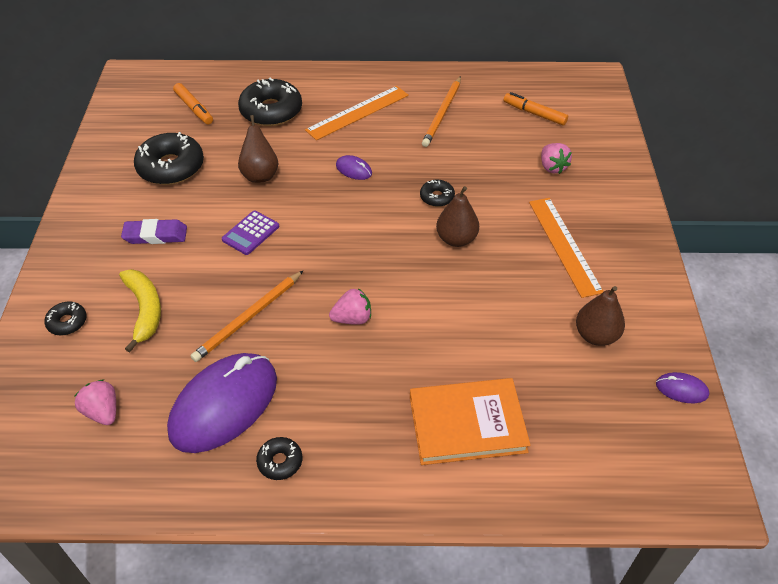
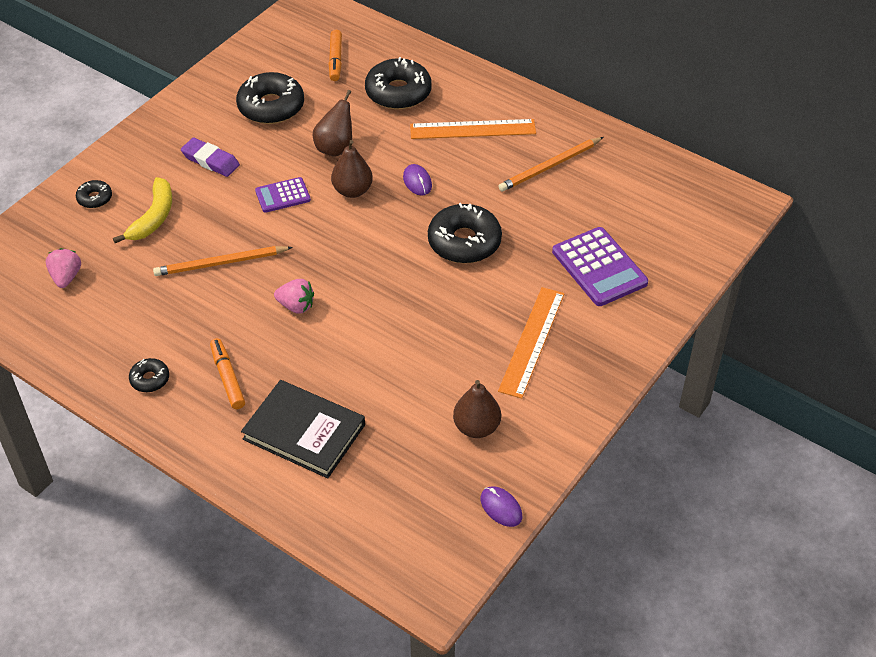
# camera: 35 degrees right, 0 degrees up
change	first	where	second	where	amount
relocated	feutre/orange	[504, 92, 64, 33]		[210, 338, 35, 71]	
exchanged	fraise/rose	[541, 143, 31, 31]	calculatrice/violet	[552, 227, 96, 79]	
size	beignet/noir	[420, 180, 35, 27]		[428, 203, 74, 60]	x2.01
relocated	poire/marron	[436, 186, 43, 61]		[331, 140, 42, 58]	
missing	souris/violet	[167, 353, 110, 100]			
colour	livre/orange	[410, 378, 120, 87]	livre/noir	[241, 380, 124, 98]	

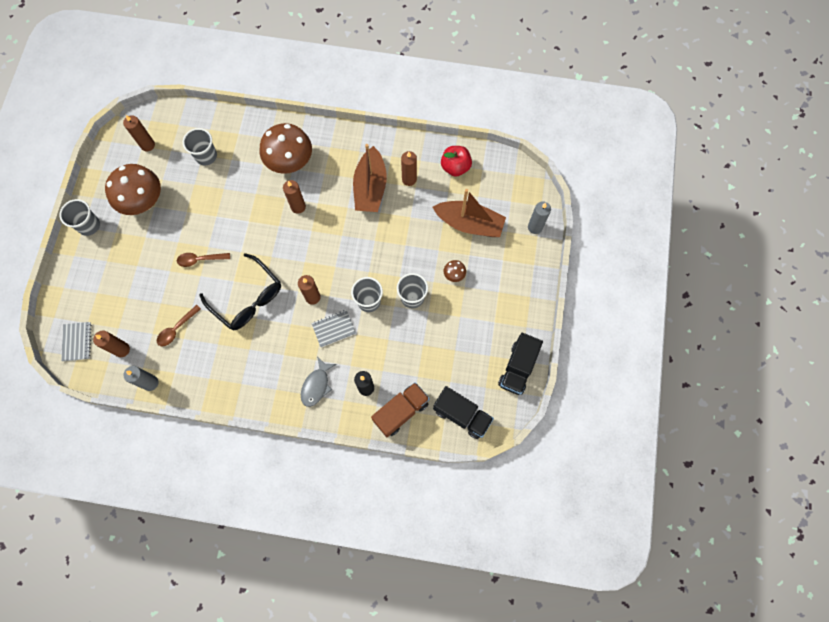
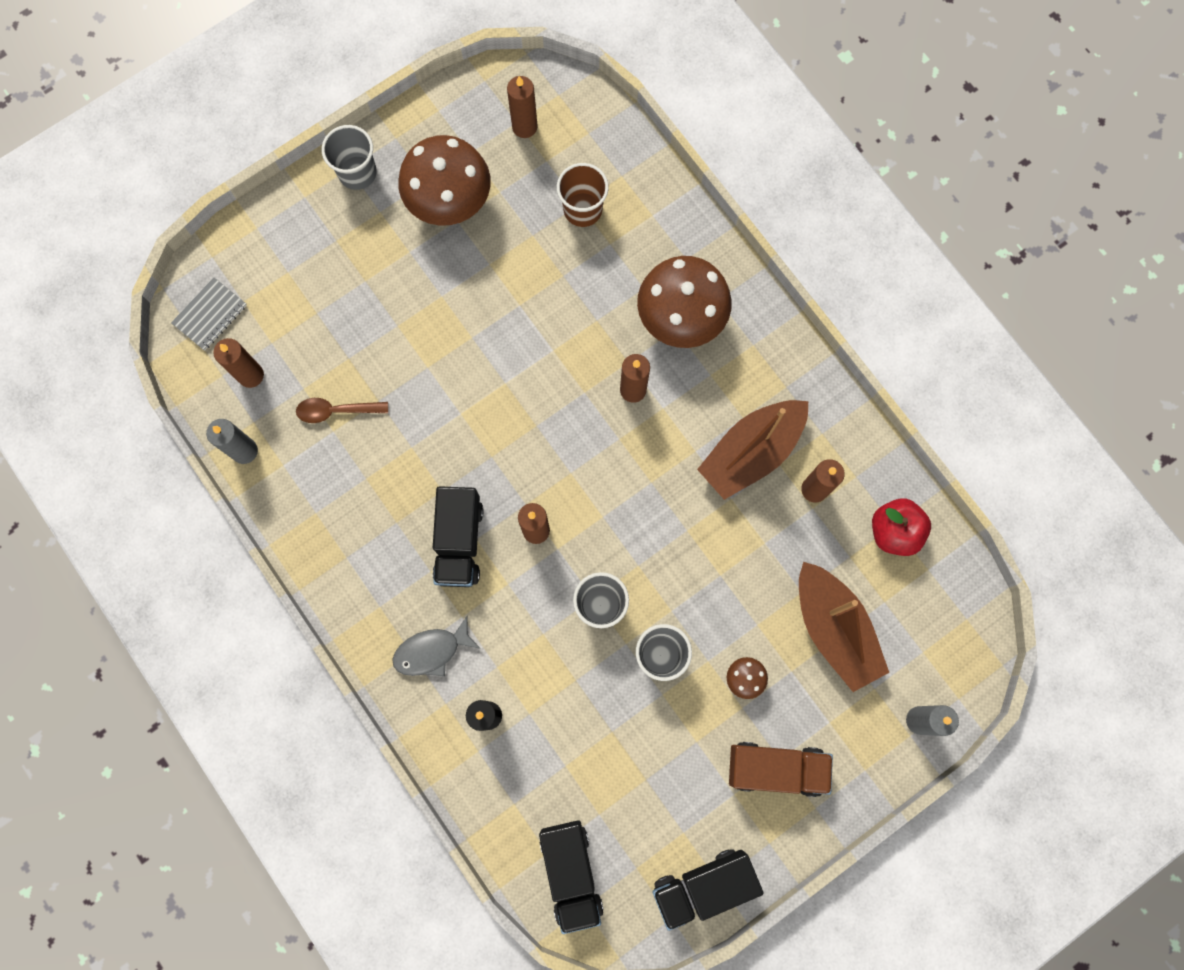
# camera: 45 degrees right, 5 degrees up
change	first	where	second	where	amount
colour	gobelet/gris	[183, 128, 34, 38]	gobelet/marron	[557, 163, 52, 64]	
missing	cuillère/marron	[177, 253, 53, 14]			
missing	lunettes/noir	[199, 253, 82, 77]			
missing	carnet/gris	[311, 310, 45, 37]			
relocated	camion/marron	[371, 382, 59, 55]		[729, 742, 104, 55]	
appeared			camion/noir	[433, 486, 50, 101]	

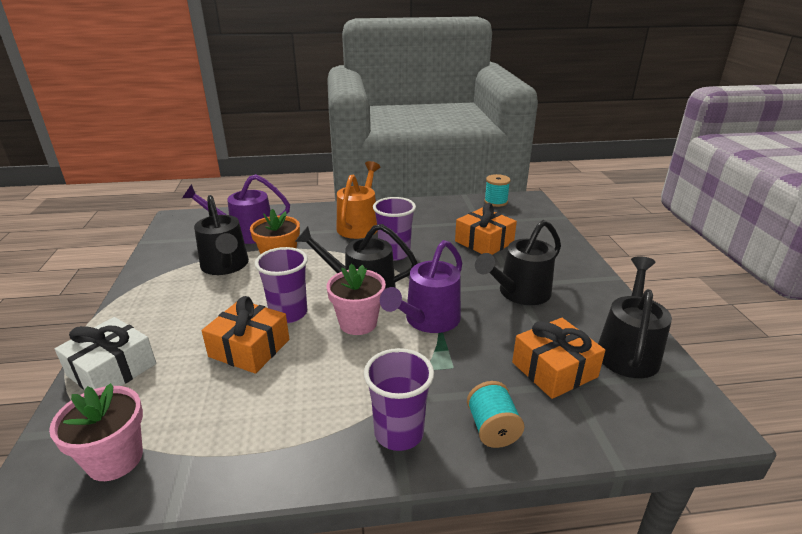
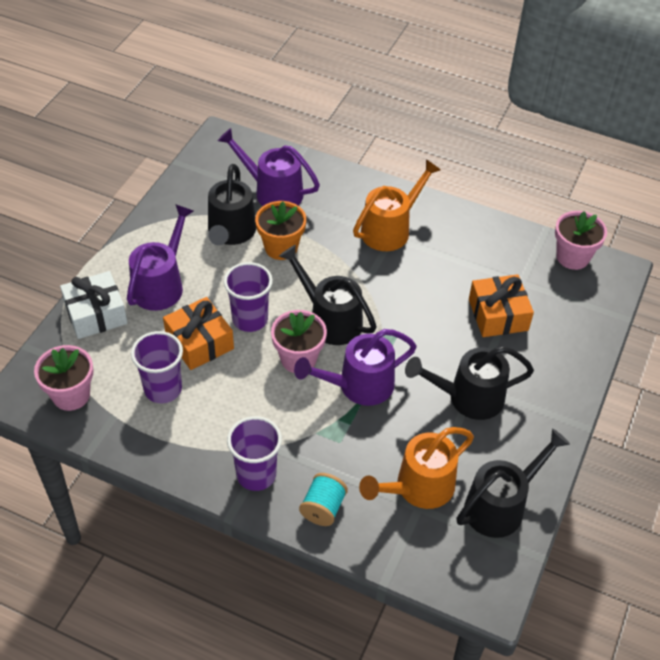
# camera: 30 degrees right, 20 degrees up
change	first	where	second	where	amount
exchanged	bobine/turquoise	[484, 174, 27, 33]	pot de fleurs/rose	[555, 211, 52, 59]	
relocated	gobelet/violet	[373, 197, 43, 63]		[131, 331, 52, 72]	
exchanged	cadeau/orange	[512, 318, 93, 81]	arrosoir/orange	[359, 427, 115, 82]	
appeared			arrosoir/violet	[127, 204, 66, 107]	

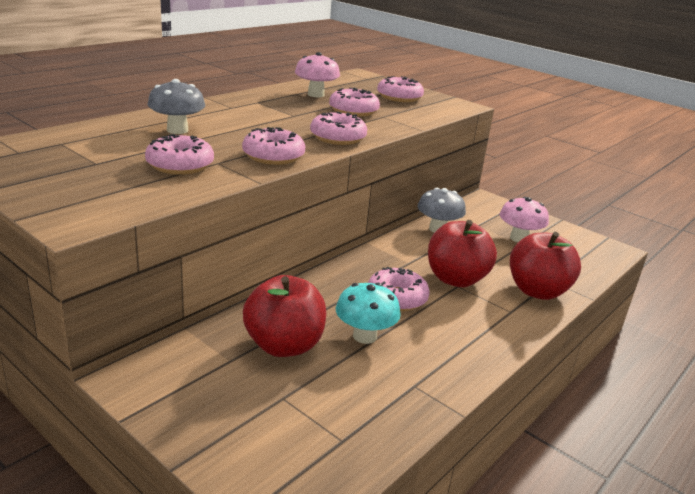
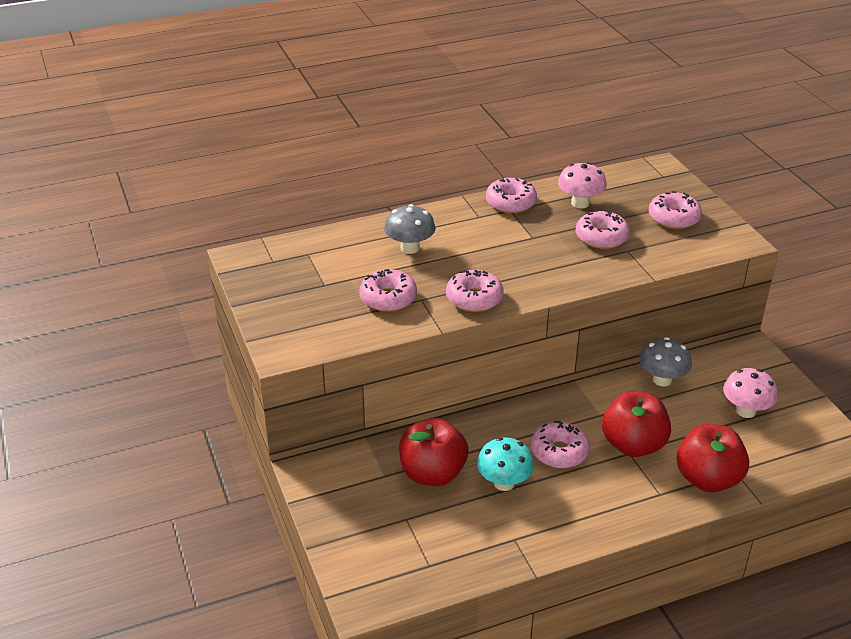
# camera: 30 degrees right, 10 degrees up
change	first	where	second	where	amount
relocated	beignet/rose	[310, 112, 57, 33]		[486, 178, 51, 35]	

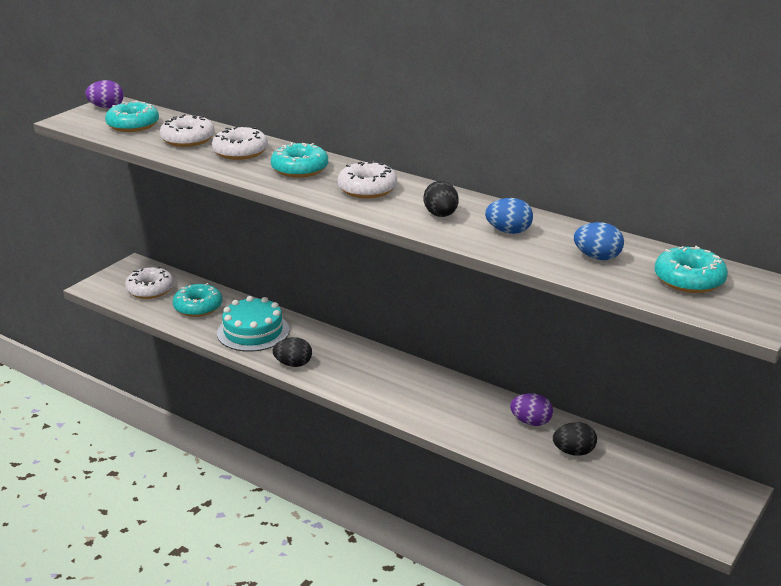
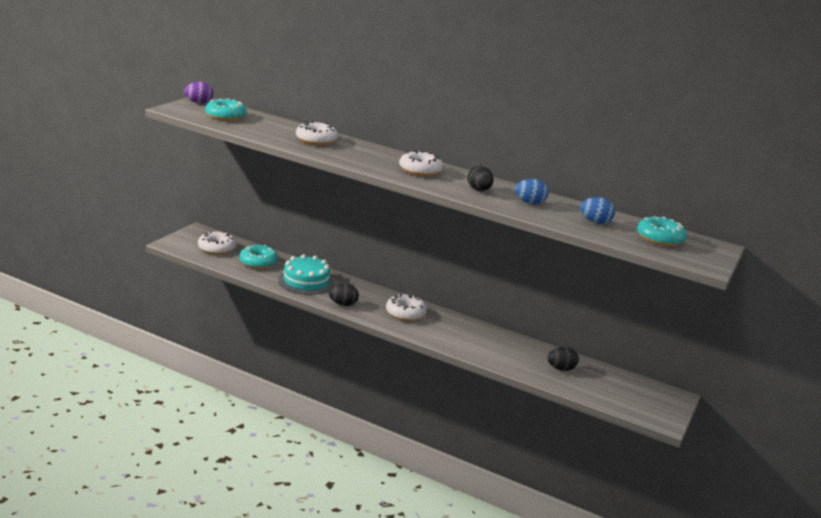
# camera: 10 degrees left, 5 degrees down
change	first	where	second	where	amount
relocated	beignet/blanc	[160, 114, 55, 33]		[386, 293, 41, 28]	
missing	beignet/turquoise	[271, 142, 57, 36]			
missing	œuf/violet	[510, 393, 43, 33]			

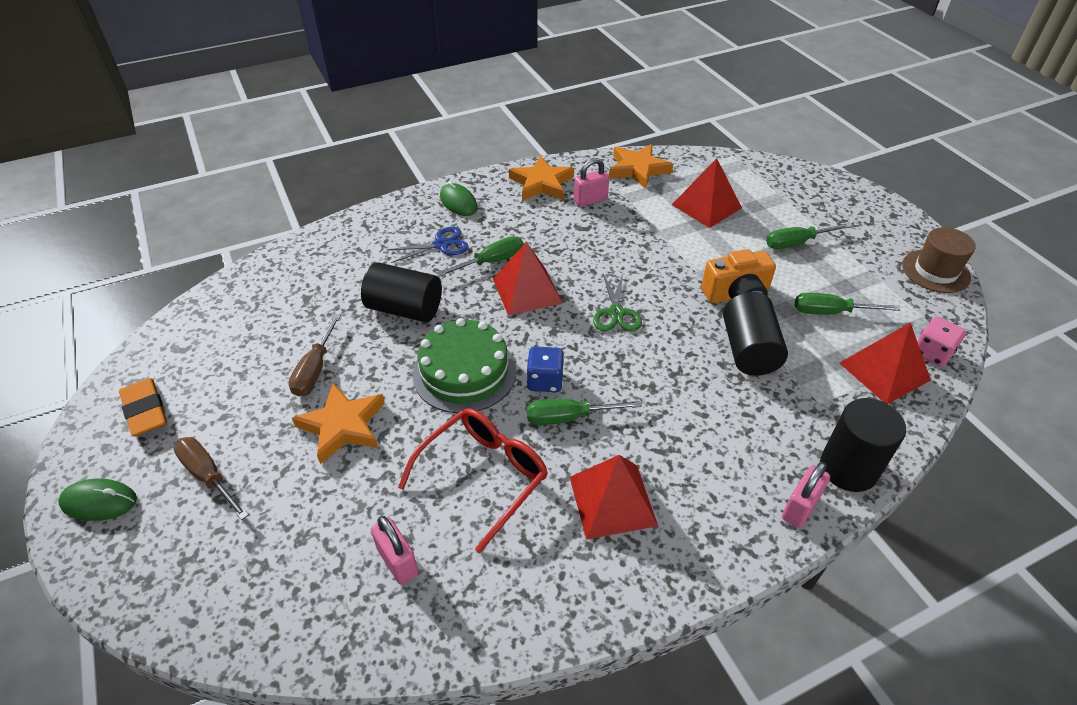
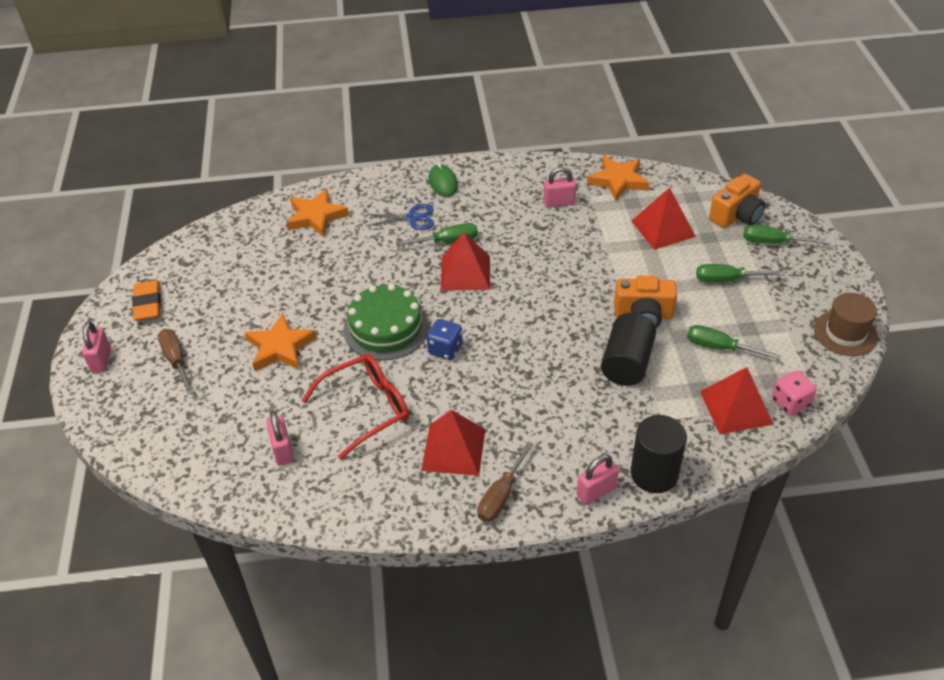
# camera: 20 degrees right, 0 degrees up
change	first	where	second	where	amount
relocated	étoile/orange	[509, 156, 65, 45]		[286, 189, 63, 48]	
missing	cylindre/noir	[361, 262, 81, 60]			
missing	ciseaux/vert	[593, 273, 49, 58]			
relocated	tournevis/marron	[289, 314, 52, 82]		[477, 441, 57, 81]	
relocated	tournevis/vert	[527, 399, 115, 26]		[743, 225, 87, 19]	
exchanged	souris/vert	[58, 479, 79, 42]	cadenas/rose	[82, 321, 29, 52]	
appeared			appareil photo/orange	[709, 174, 56, 54]	

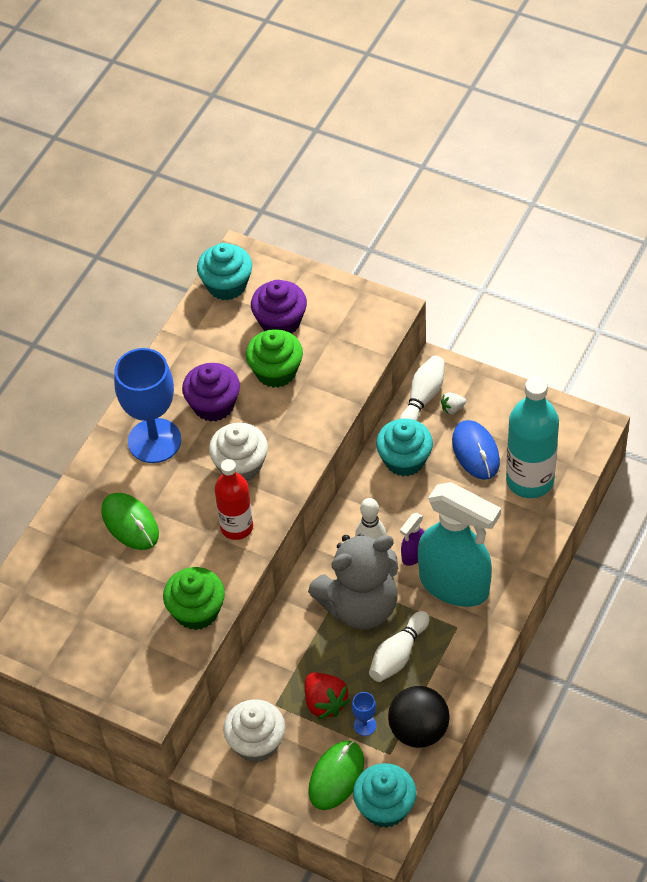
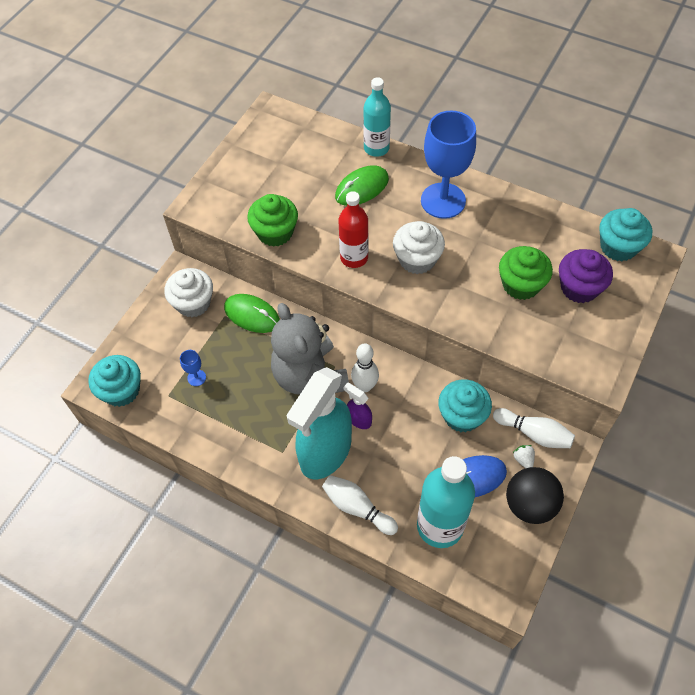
# camera: 90 degrees right, 5 degrees up
change	first	where	second	where	amount
missing	muffin/violet	[182, 363, 58, 59]			
relocated	quille/blanc	[369, 611, 61, 71]		[322, 475, 76, 60]	
missing	fraise/rouge	[305, 673, 45, 46]			
relocated	balle/noir	[388, 686, 62, 62]		[506, 467, 58, 57]	
relocated	souris/vert	[308, 740, 56, 70]		[224, 294, 56, 39]	
appeared			bouteille/turquoise	[363, 77, 28, 80]	

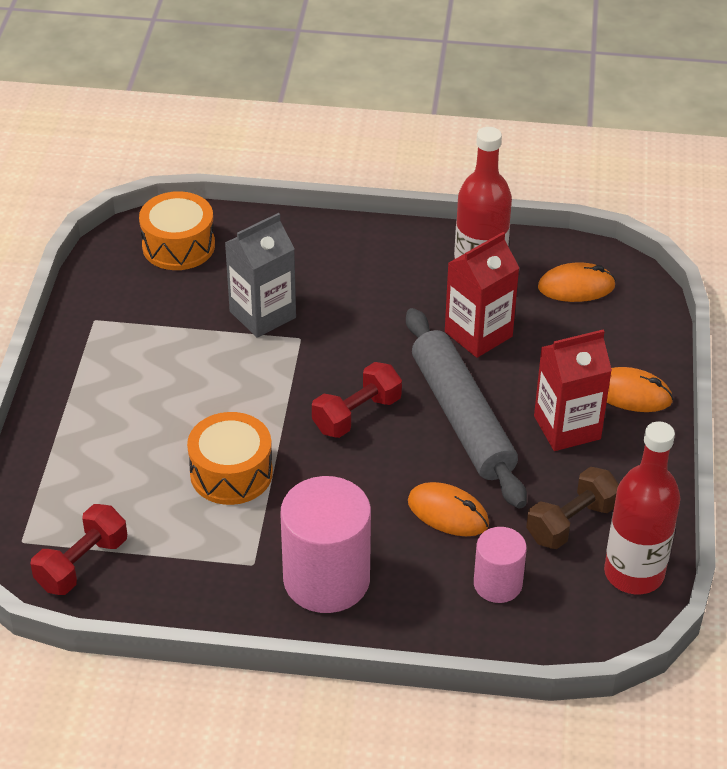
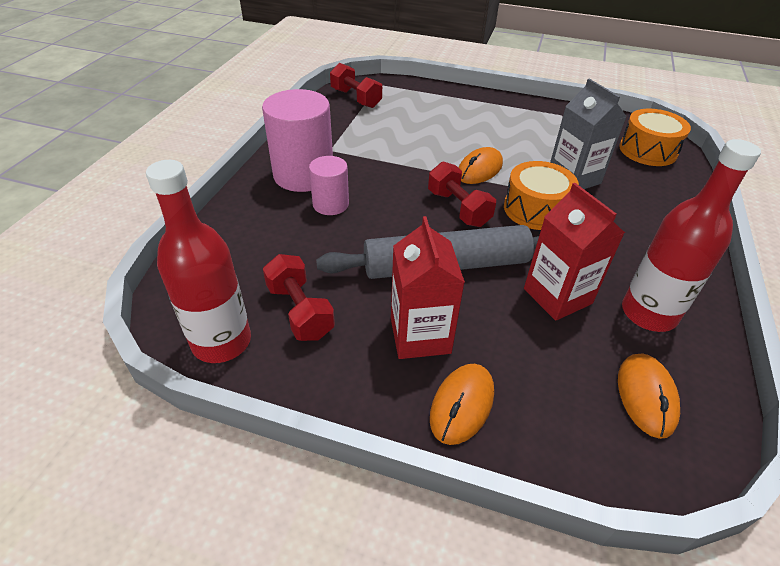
# camera: 100 degrees right, 0 degrees up
change	first	where	second	where	amount
relocated	tambour/orange	[187, 412, 86, 93]		[504, 161, 75, 69]	
colour	haltère/marron	[526, 467, 93, 82]	haltère/rouge	[263, 254, 72, 87]	
relocated	souris/orange	[408, 482, 81, 54]		[458, 147, 45, 37]	
relocated	cylindre/rose	[474, 527, 53, 76]		[309, 156, 40, 59]	

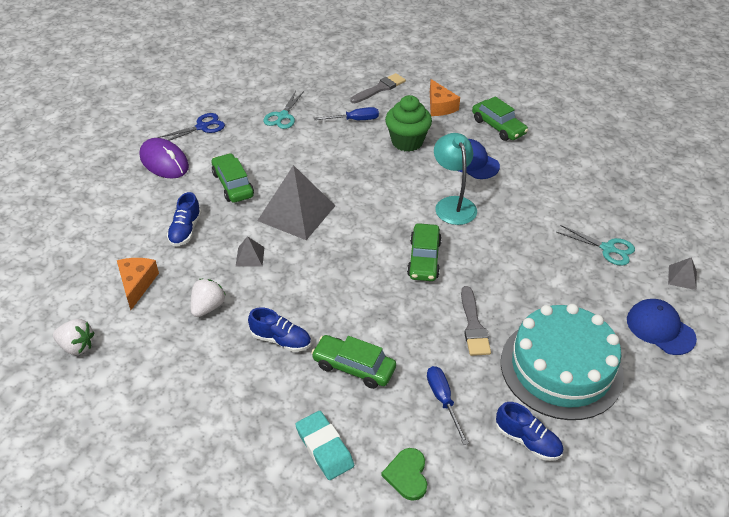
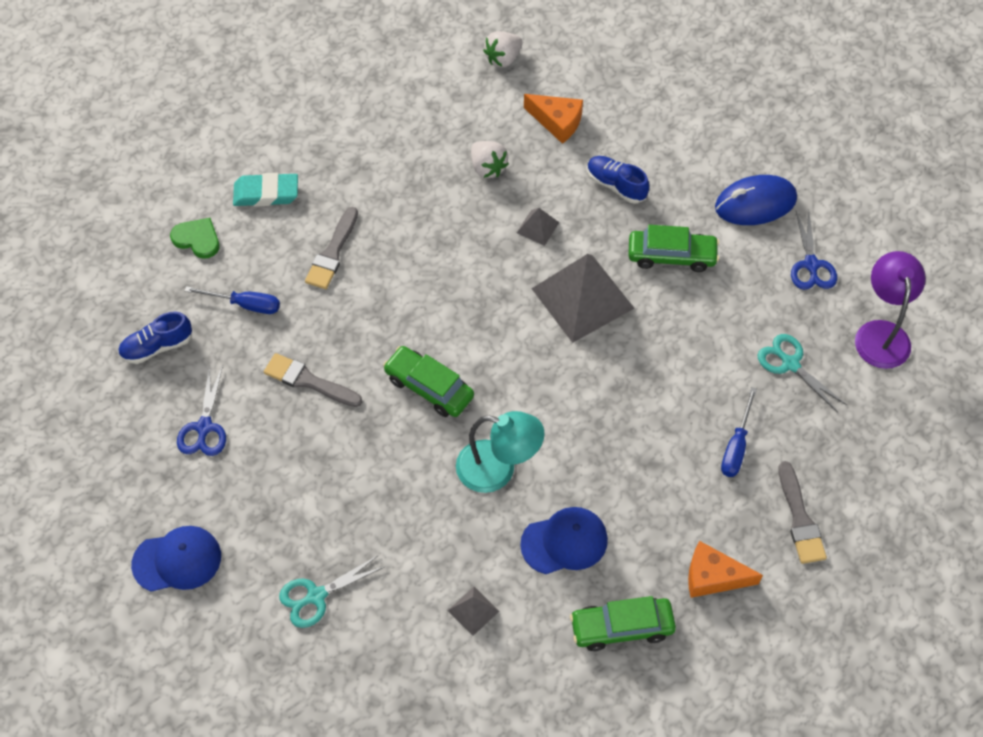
# camera: 120 degrees right, 15 degrees up
change	first	where	second	where	amount
missing	muffin/vert	[385, 95, 47, 57]			
colour	souris/violet	[140, 138, 49, 41]	souris/bleu	[715, 175, 82, 50]	
relocated	pyramide/gris	[668, 257, 29, 33]		[447, 587, 52, 49]	
exchanged	gâteau/turquoise	[501, 304, 123, 116]	ciseaux/bleu	[177, 365, 49, 91]	
missing	chaussure/bleu	[248, 307, 63, 45]			
exchanged	voiture/vert	[311, 335, 85, 54]	pinceau/gris	[305, 207, 53, 82]	
appeared			lampe/violet	[855, 251, 71, 118]	

